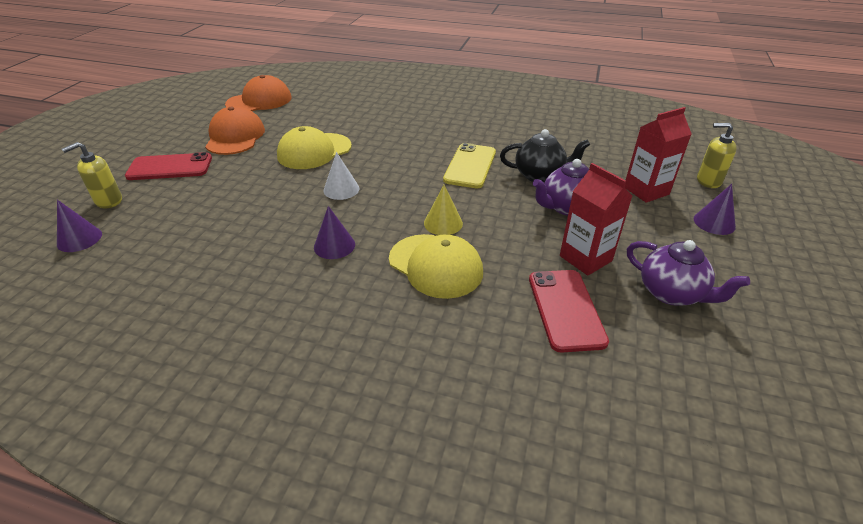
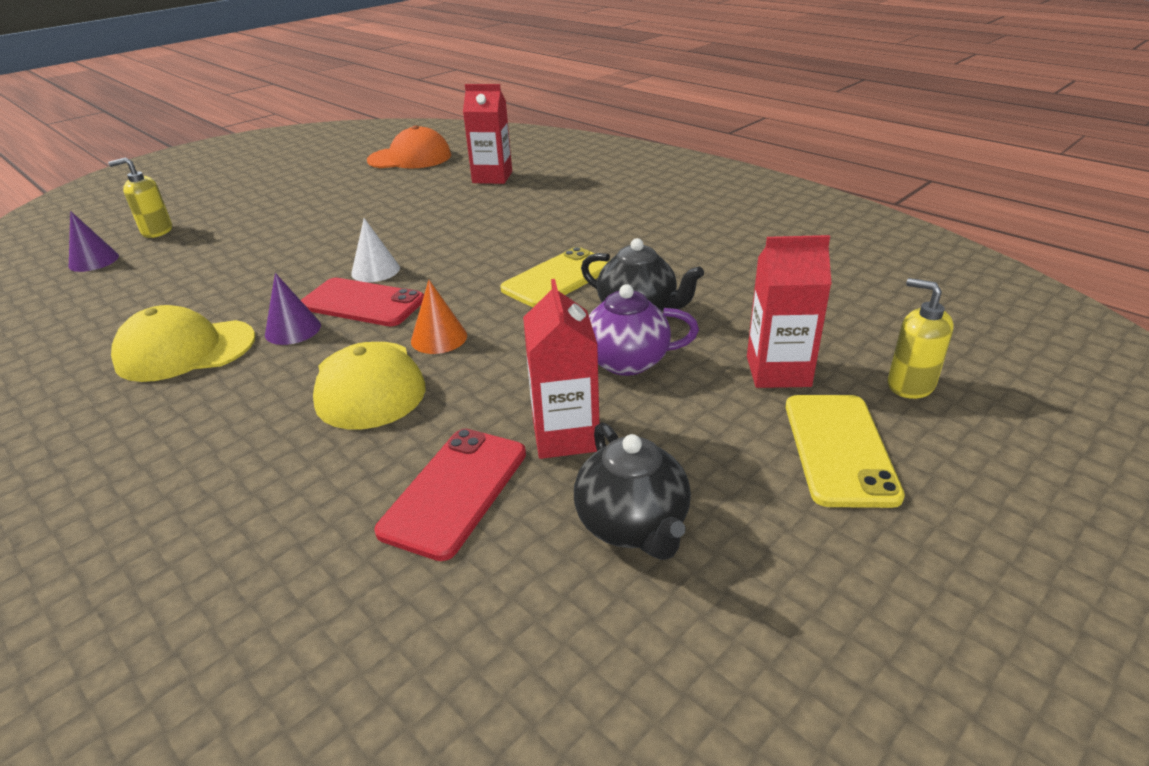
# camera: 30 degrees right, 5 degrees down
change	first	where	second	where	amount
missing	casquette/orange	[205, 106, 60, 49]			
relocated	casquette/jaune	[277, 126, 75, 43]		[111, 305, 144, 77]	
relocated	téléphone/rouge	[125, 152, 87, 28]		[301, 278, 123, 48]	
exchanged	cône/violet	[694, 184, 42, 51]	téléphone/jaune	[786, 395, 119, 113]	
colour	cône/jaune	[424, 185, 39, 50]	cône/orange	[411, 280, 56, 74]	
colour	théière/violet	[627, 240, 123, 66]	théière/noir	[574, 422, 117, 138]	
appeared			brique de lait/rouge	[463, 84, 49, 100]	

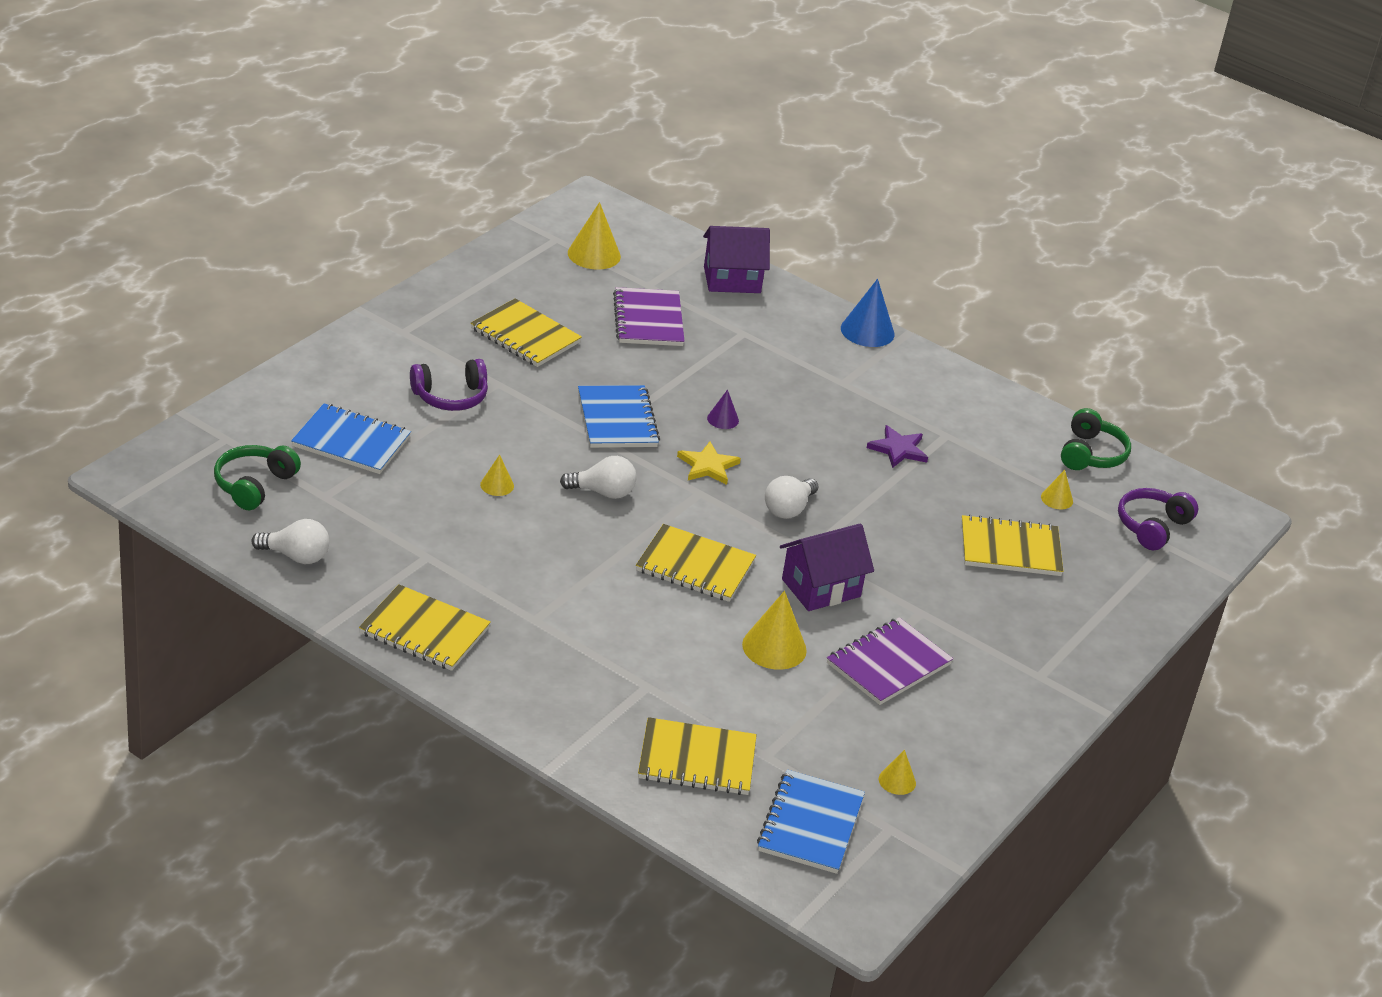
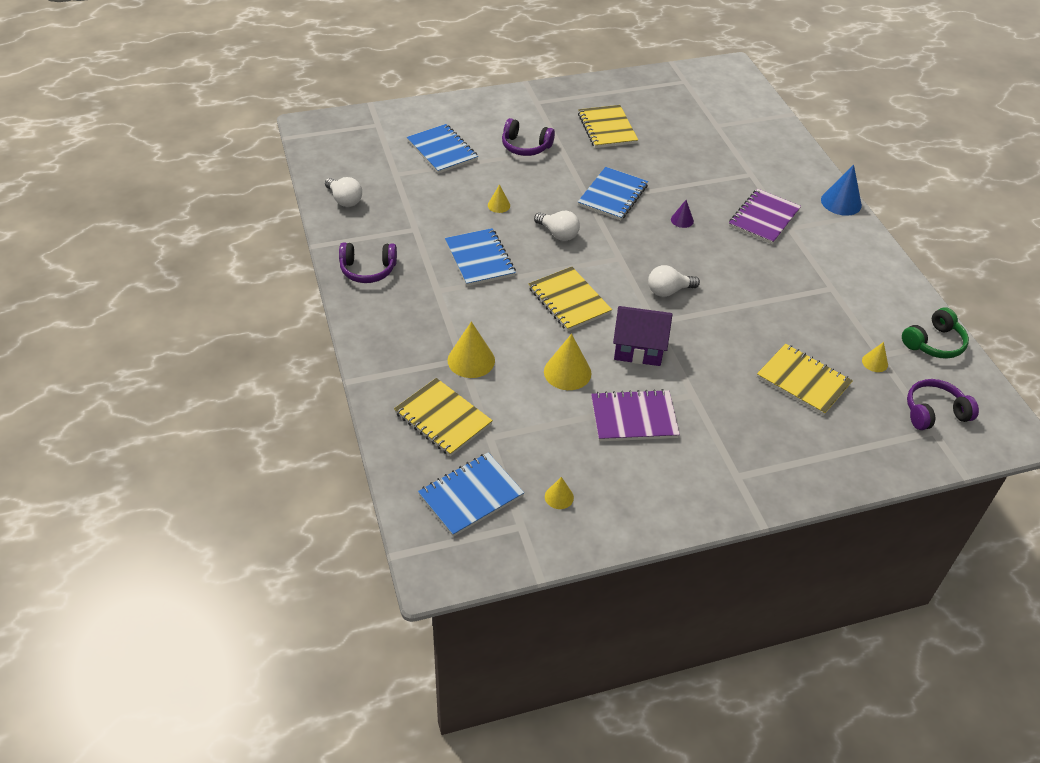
# camera: 40 degrees right, 10 degrees up
change	first	where	second	where	amount
relocated	cône/jaune	[568, 202, 53, 68]		[448, 321, 47, 57]	
missing	maison/violet	[703, 226, 67, 67]			
relocated	carnet/violet	[613, 287, 72, 59]		[729, 189, 72, 56]	
missing	étoile/violet	[867, 425, 61, 43]			
missing	étoile/jaune	[677, 442, 64, 43]			
missing	casque audio/vert	[214, 445, 87, 65]			
exchanged	carnet/jaune	[359, 585, 132, 86]	casque audio/violet	[339, 242, 58, 41]	
appeared			carnet/bleu	[445, 228, 71, 58]	

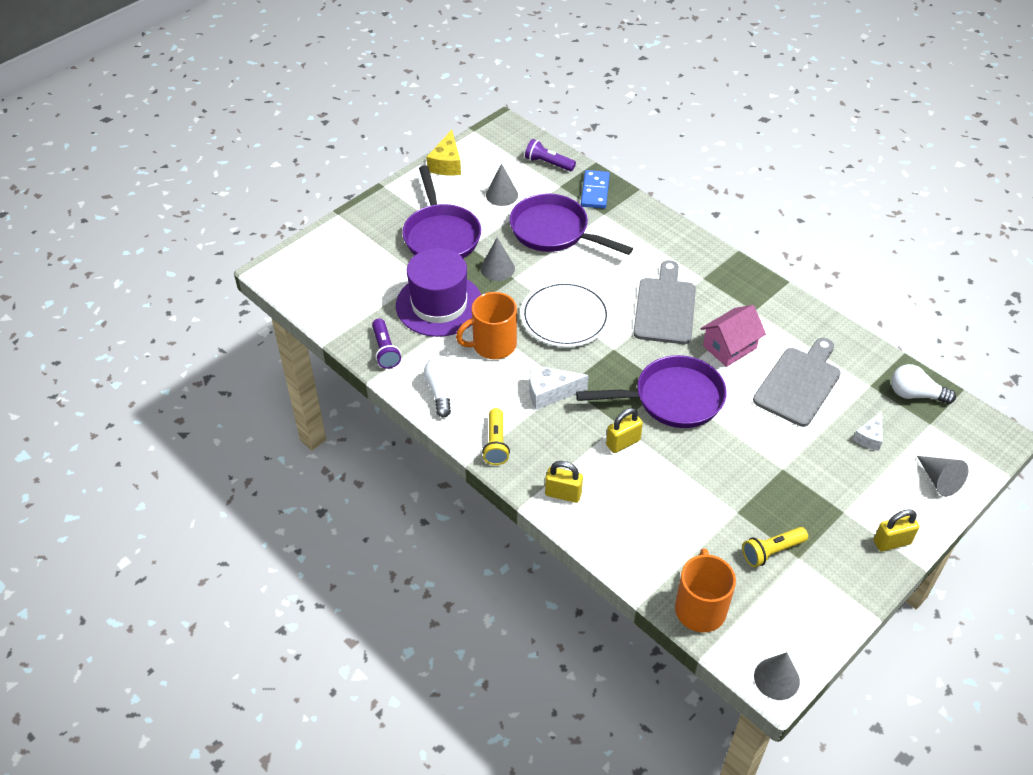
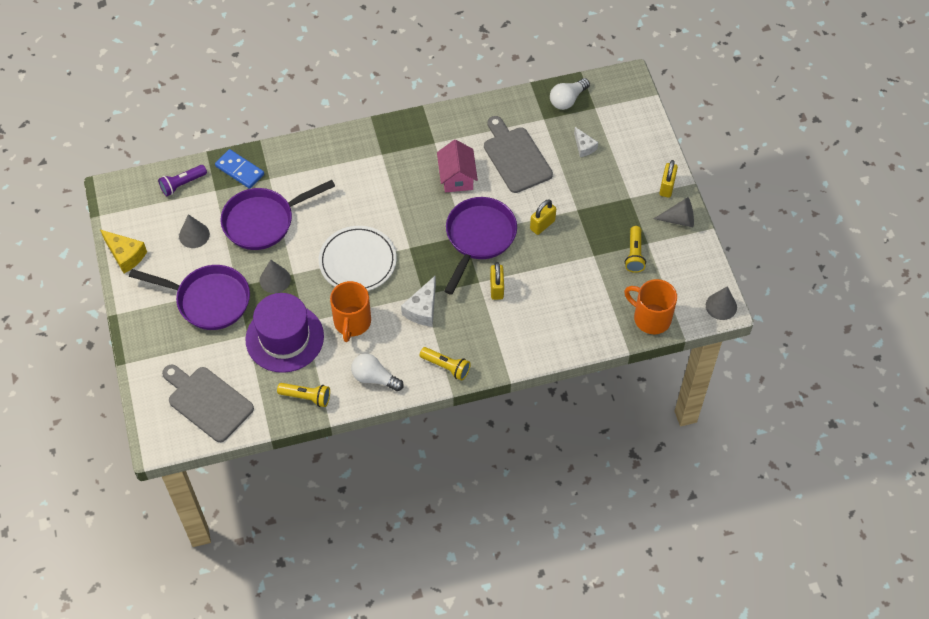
# camera: 60 degrees left, 10 degrees up
change	first	where	second	where	amount
relocated	planche à découper/gris	[633, 260, 63, 84]		[162, 365, 92, 77]	
colour	lampe de poche/violet	[372, 319, 29, 50]	lampe de poche/jaune	[277, 383, 53, 24]	
relocated	cône/gris	[917, 456, 52, 40]		[654, 197, 40, 30]	
relocated	cadenas/jaune	[545, 461, 38, 42]		[530, 199, 26, 36]	

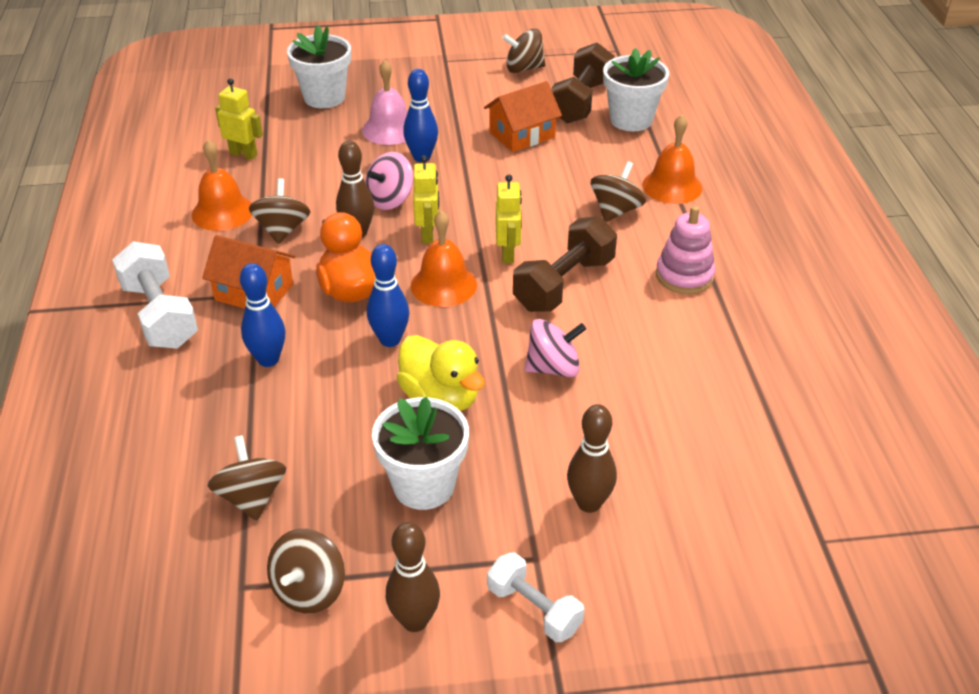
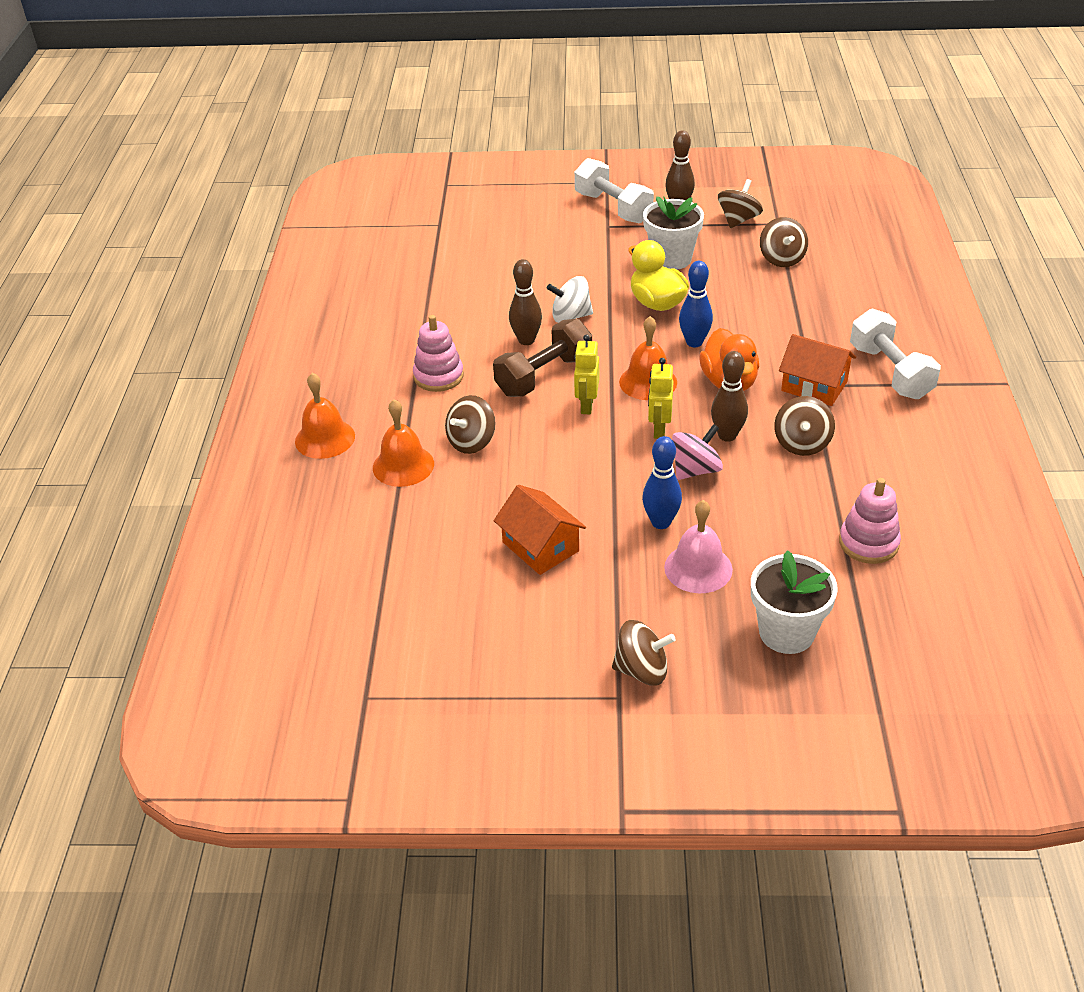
# camera: 170 degrees left, 0 degrees up
change	first	where	second	where	amount
relocated	toupie/marron	[502, 29, 43, 44]		[612, 620, 64, 66]	
missing	haltère/marron	[551, 43, 64, 81]			
missing	pot de fleurs/blanc	[603, 48, 66, 83]			
exchanged	robot/jaune	[215, 78, 48, 82]	jouet à empiler/rose	[839, 478, 62, 86]	
spun	maison/orange	[484, 81, 78, 71]		[494, 485, 92, 90]	75 degrees clockwise
relocated	cloche/orange	[192, 139, 60, 92]		[295, 373, 60, 86]	
missing	quille/bleu	[240, 263, 45, 104]			
colour	toupie/rose	[525, 319, 61, 58]	toupie/blanc	[547, 276, 46, 47]	
relocated	quille/marron	[567, 404, 50, 109]		[509, 259, 33, 86]	
size	haltère/blanc	[487, 552, 98, 90]		[574, 158, 80, 66]	x1.60

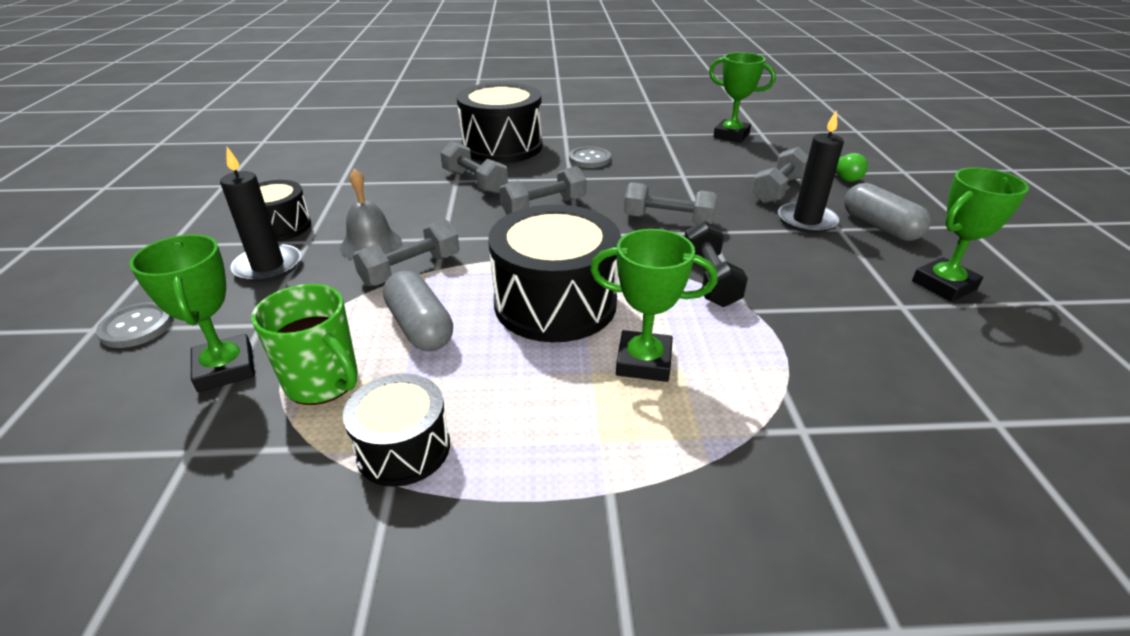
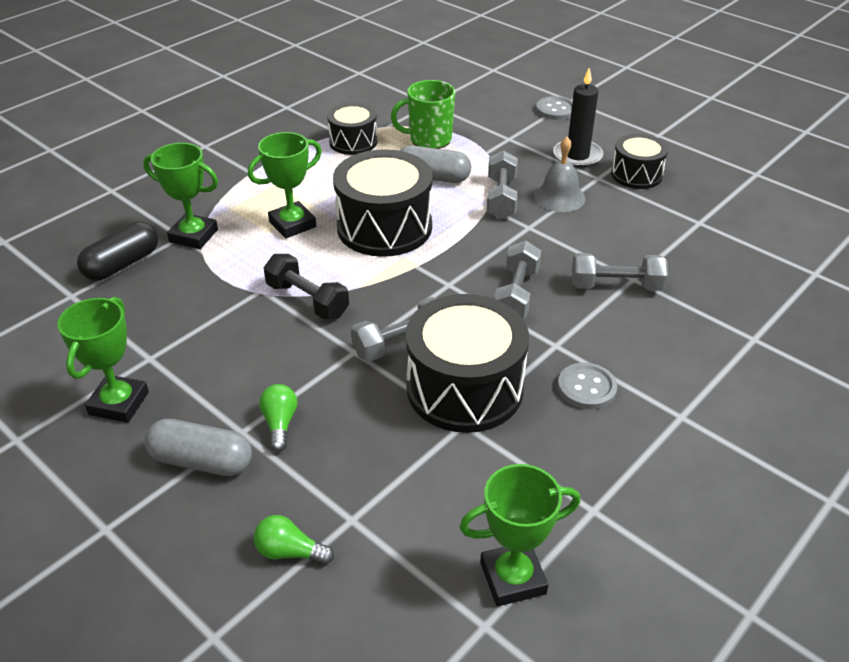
# camera: 135 degrees right, 5 degrees up
change	first	where	second	where	amount
relocated	tambour/noir	[457, 82, 85, 81]		[406, 294, 123, 139]	
exchanged	bougie/noir	[778, 110, 66, 123]	ampoule/vert	[259, 384, 38, 68]	
missing	haltère/gris	[751, 147, 57, 56]			
relocated	trophée/vert	[129, 234, 126, 158]		[143, 143, 75, 106]	
appeared			gélule/noir	[77, 221, 81, 60]	

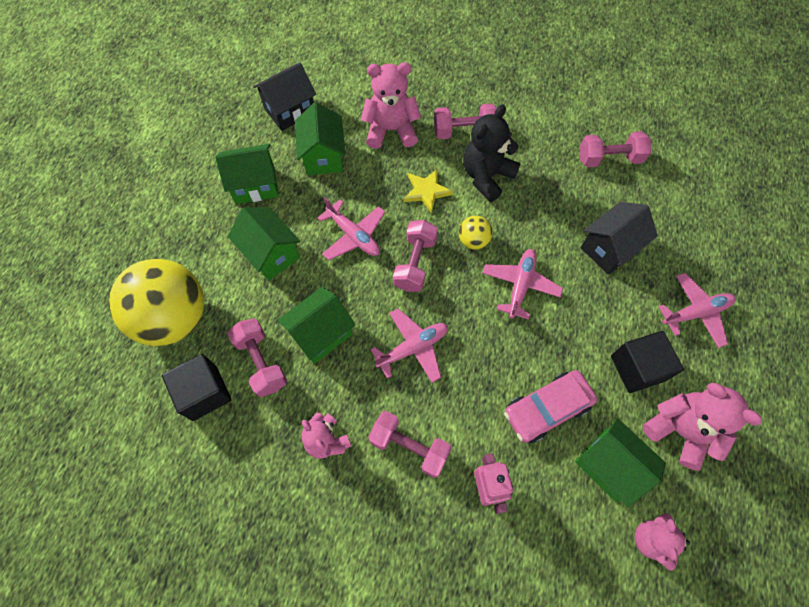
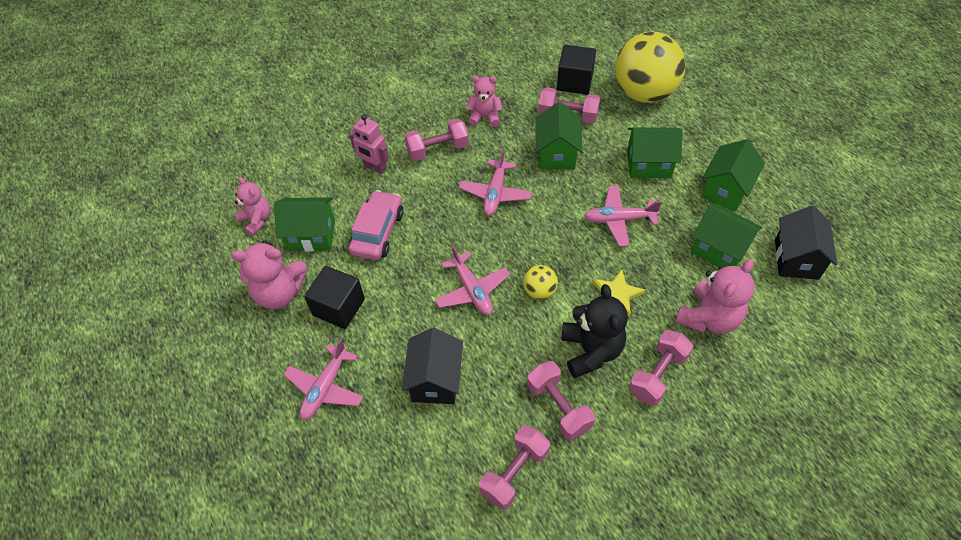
# camera: 135 degrees right, 10 degrees down
change	first	where	second	where	amount
relocated	haltère/rose	[393, 220, 45, 72]		[527, 361, 68, 80]	

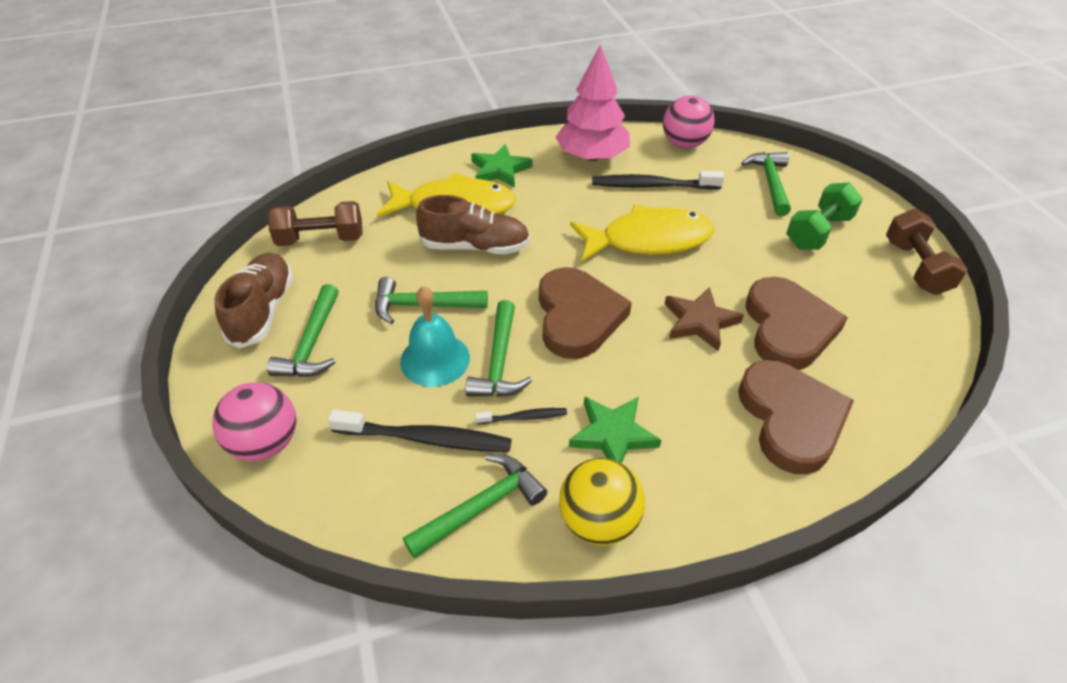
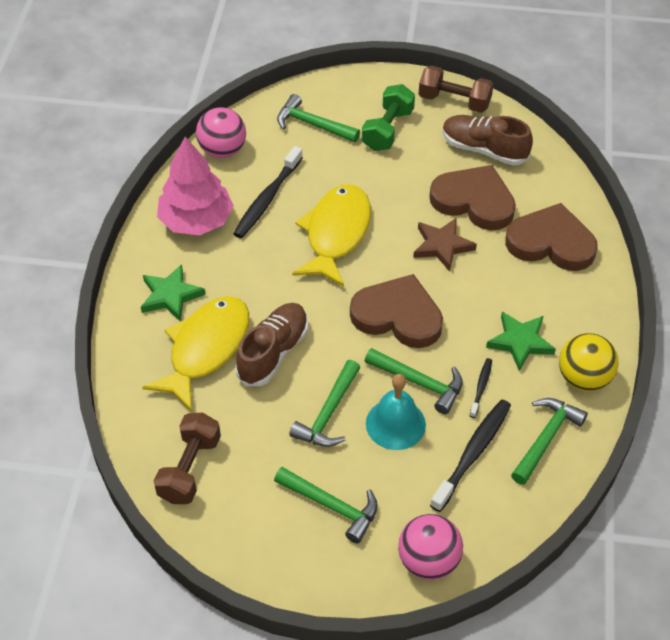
# camera: 65 degrees left, 5 degrees up
change	first	where	second	where	amount
spun	haltère/vert	[786, 182, 77, 68]		[362, 84, 53, 67]	45 degrees clockwise
relocated	chaussure/marron	[214, 253, 79, 95]		[443, 115, 90, 50]	
spun	marteau/vert	[403, 454, 144, 104]		[511, 398, 77, 87]	45 degrees clockwise

